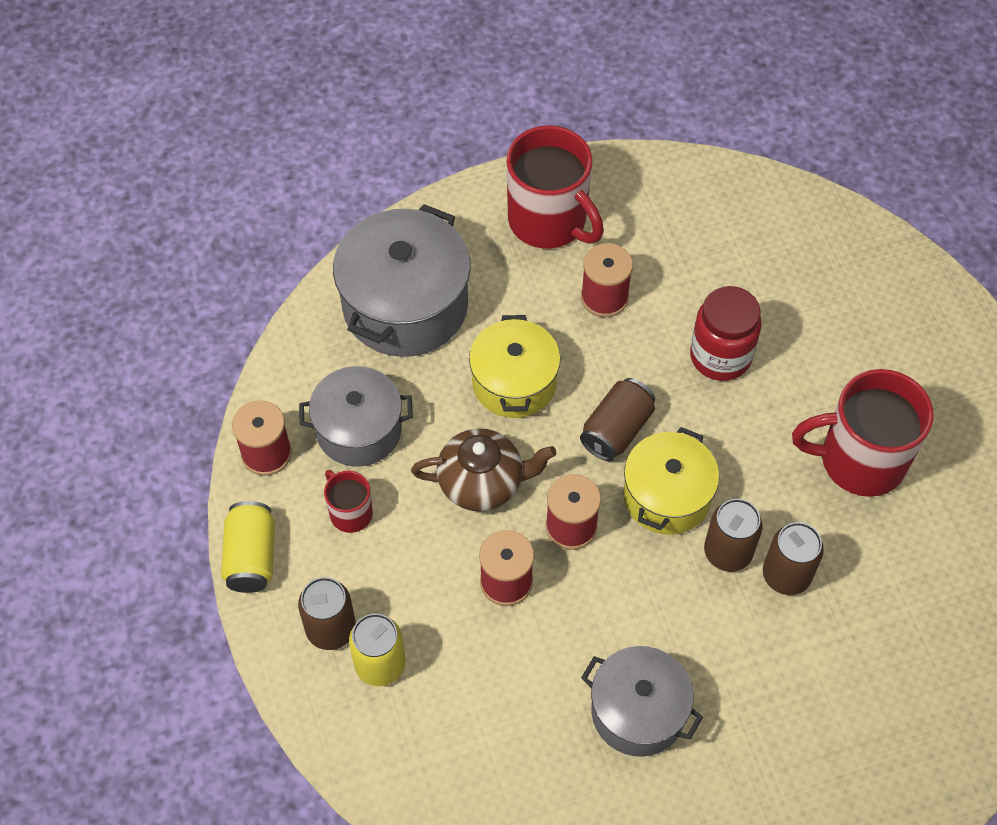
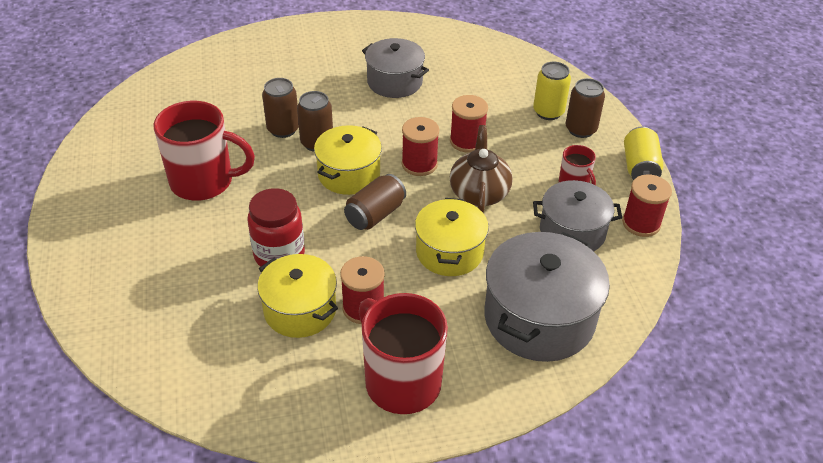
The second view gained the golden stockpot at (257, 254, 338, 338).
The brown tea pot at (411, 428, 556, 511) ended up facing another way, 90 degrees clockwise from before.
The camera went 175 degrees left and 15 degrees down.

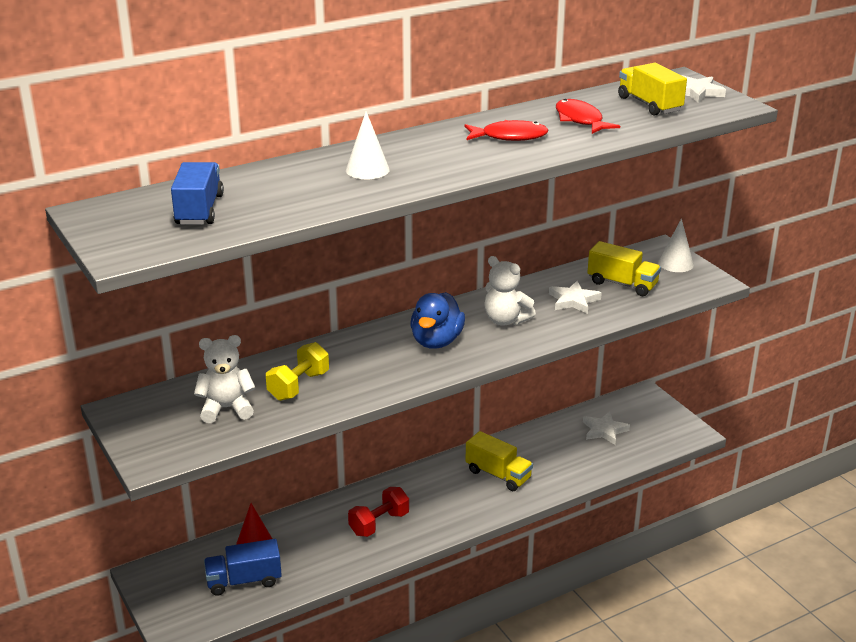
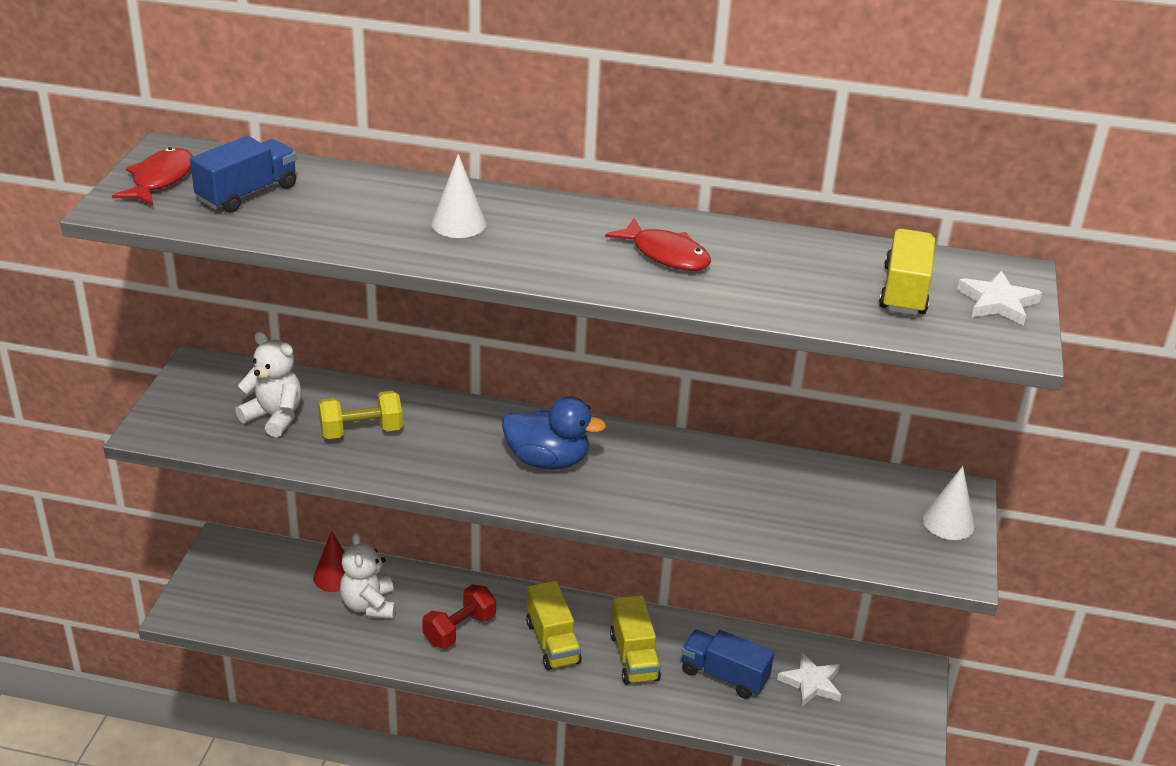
The second view lost the pure white star at (549, 281, 602, 314).
The royal blue truck ended up elsewhere, having gone from (204, 539, 282, 596) to (681, 630, 774, 699).
The pure white teddy ended up elsewhere, having gone from (484, 256, 536, 326) to (340, 533, 396, 619).
The crimson fish figure ended up elsewhere, having gone from (556, 99, 620, 134) to (112, 147, 193, 205).
The golden truck ended up elsewhere, having gone from (587, 241, 661, 296) to (526, 581, 582, 670).
The crimson hand weight at (348, 487, 409, 537) ended up facing another way, 45 degrees counterclockwise from before.
The royal blue rubber duck at (410, 292, 465, 349) ended up facing another way, 135 degrees counterclockwise from before.
The camera went 40 degrees right and 5 degrees up.

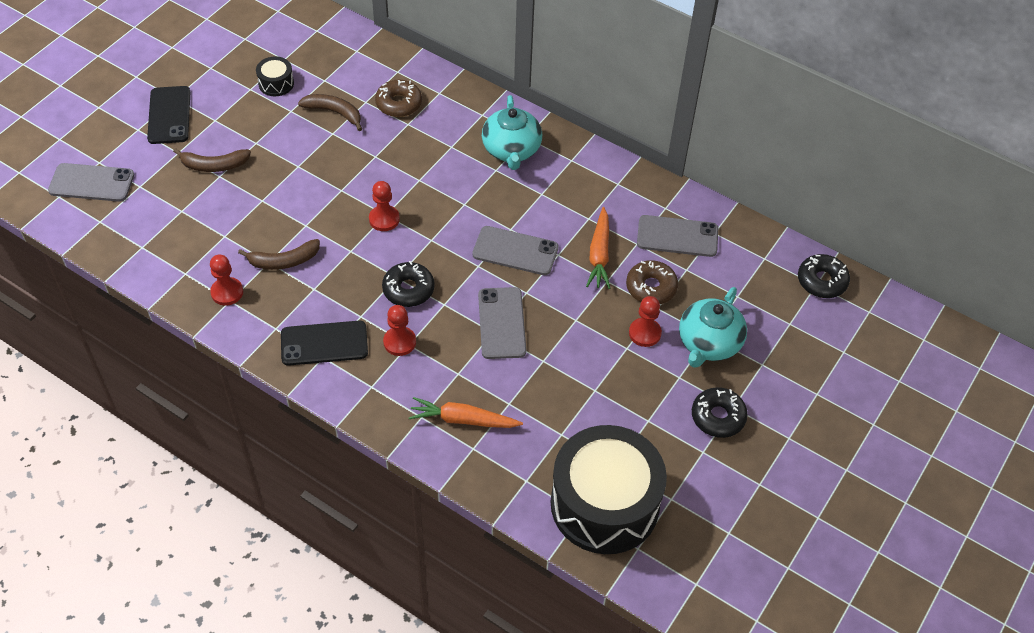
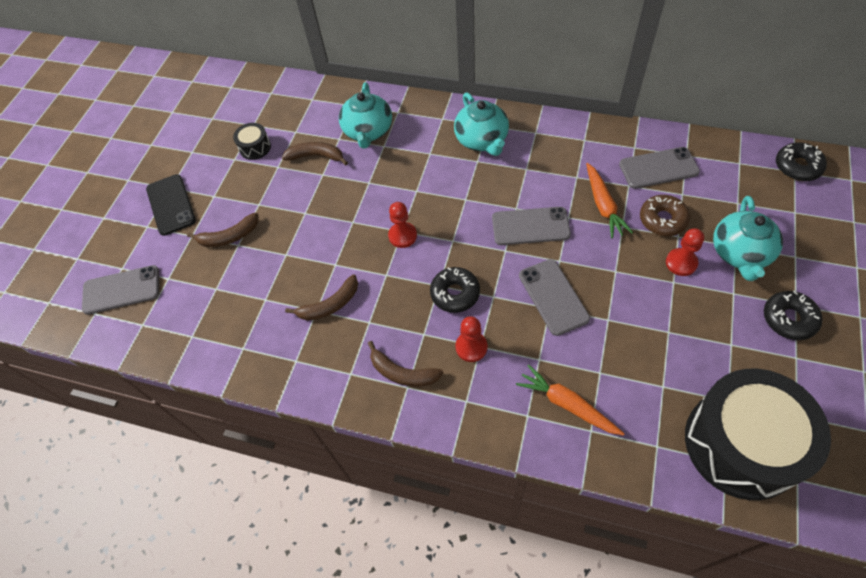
The second view lost the crimson chess pawn at (210, 254, 243, 306).
Where the ebony phone stood at (281, 321, 368, 366), the brown banana came to stand at (368, 341, 443, 387).
Where the brown donut stood at (375, 80, 422, 117), the aqua tea pot came to stand at (339, 82, 392, 149).
The orange-coloured carrot at (409, 397, 523, 428) ended up facing another way, 45 degrees clockwise from before.
The camera went 10 degrees left and 5 degrees up.

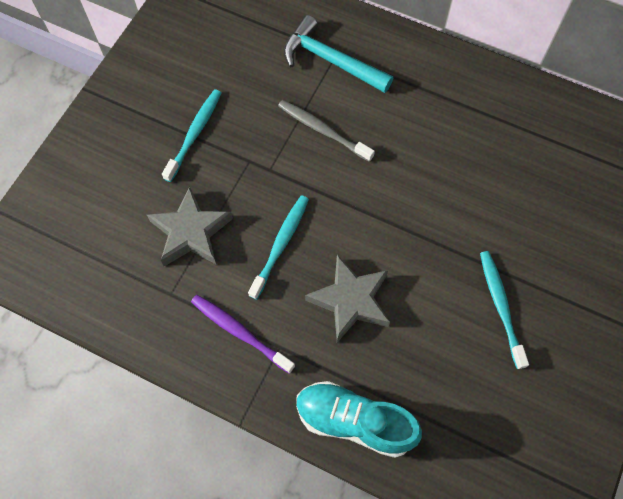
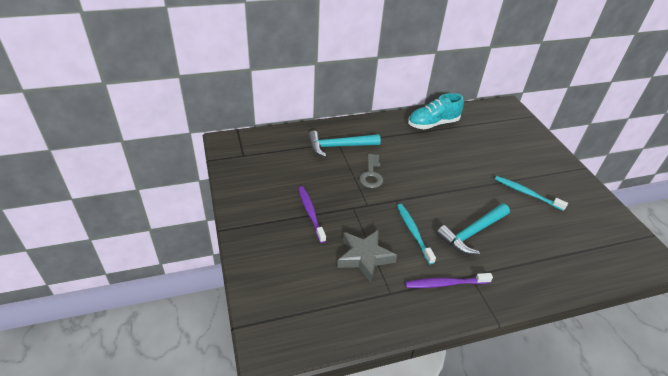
The aqua sneaker ended up elsewhere, having gone from (296, 381, 422, 458) to (408, 93, 464, 129).
Where the grey tooth brush stood at (278, 100, 375, 162), the grey door key came to stand at (359, 154, 383, 188).
Where the grey star stood at (305, 255, 390, 342), the aqua carpenter's hammer came to stand at (436, 203, 510, 255).
What was the aqua tooth brush at (162, 89, 221, 182) turned into the purple tooth brush at (298, 186, 326, 243).
The camera went 45 degrees left and 25 degrees down.

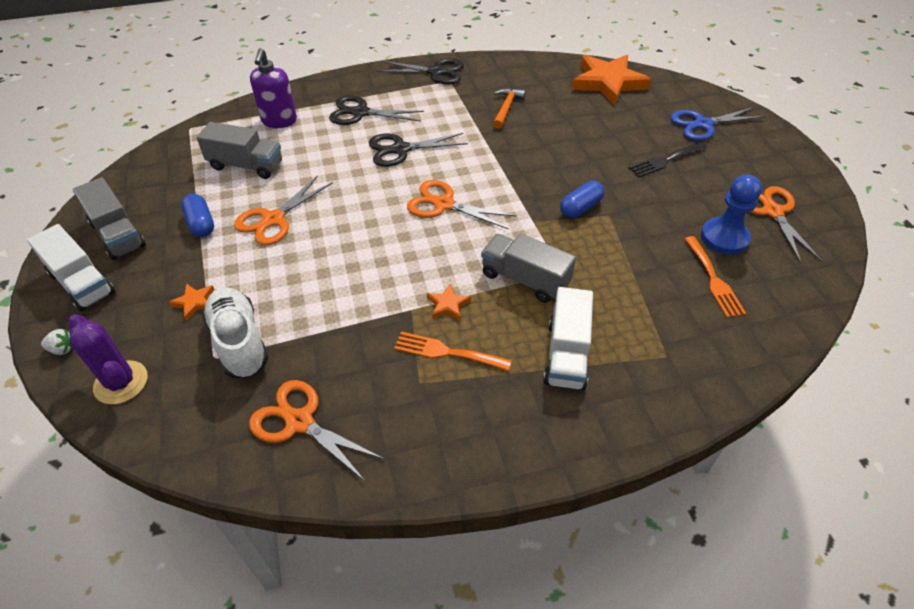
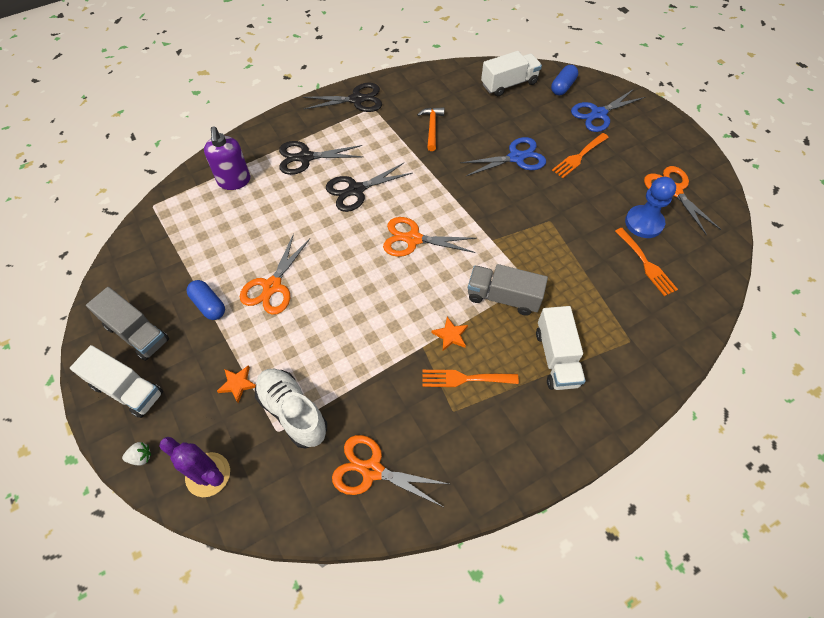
The second view lost the grey truck at (197, 122, 282, 179).
The second view gained the royal blue shears at (460, 137, 546, 176).
The royal blue pill ended up elsewhere, having gone from (560, 181, 604, 218) to (551, 65, 578, 95).
Where the orange-coloured star stood at (572, 55, 651, 105), the pure white truck came to stand at (481, 51, 542, 96).
What was the ebony dinner fork at (629, 142, 708, 177) turned into the orange-coloured dinner fork at (552, 133, 609, 178).
The camera went 15 degrees left and 10 degrees up.

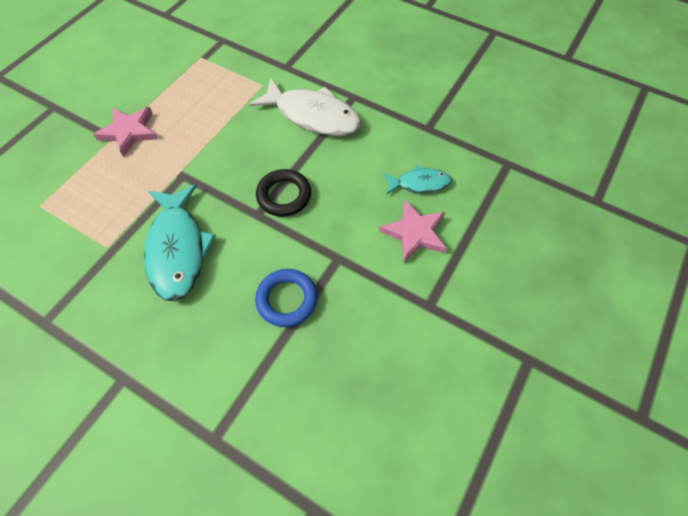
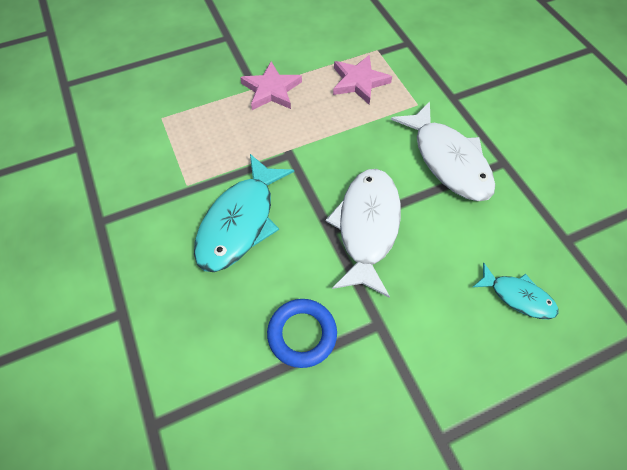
The rosy star ended up elsewhere, having gone from (379, 199, 447, 262) to (333, 55, 392, 105).
Where the ebony torus stood at (256, 169, 311, 217), the pure white fish figure came to stand at (326, 169, 401, 298).
The camera went 35 degrees right and 0 degrees up.

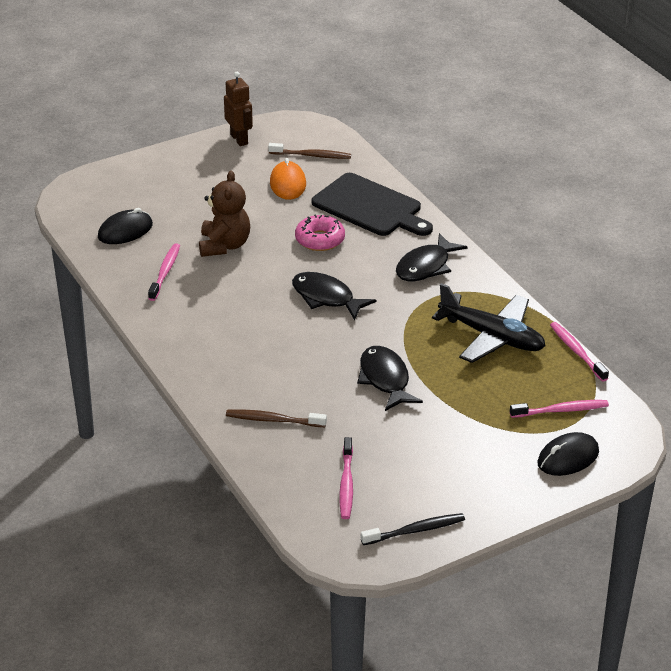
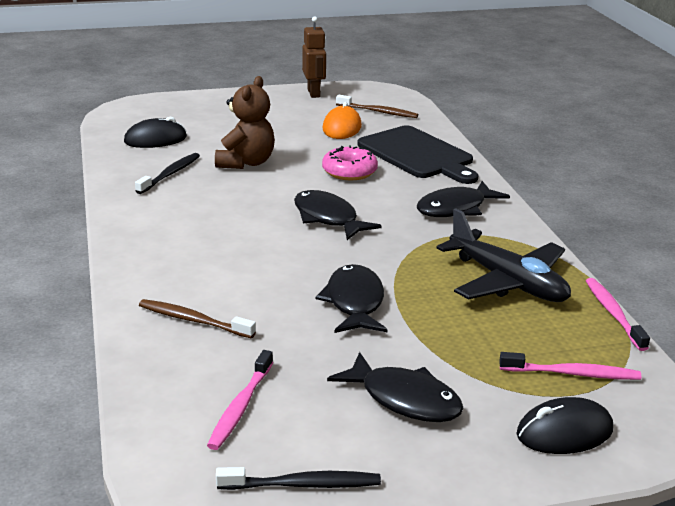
The second view gained the ebony fish figure at (327, 352, 464, 422).
What was the rosy tooth brush at (148, 243, 180, 301) turned into the ebony tooth brush at (135, 153, 200, 194).
The camera went 15 degrees right and 10 degrees down.

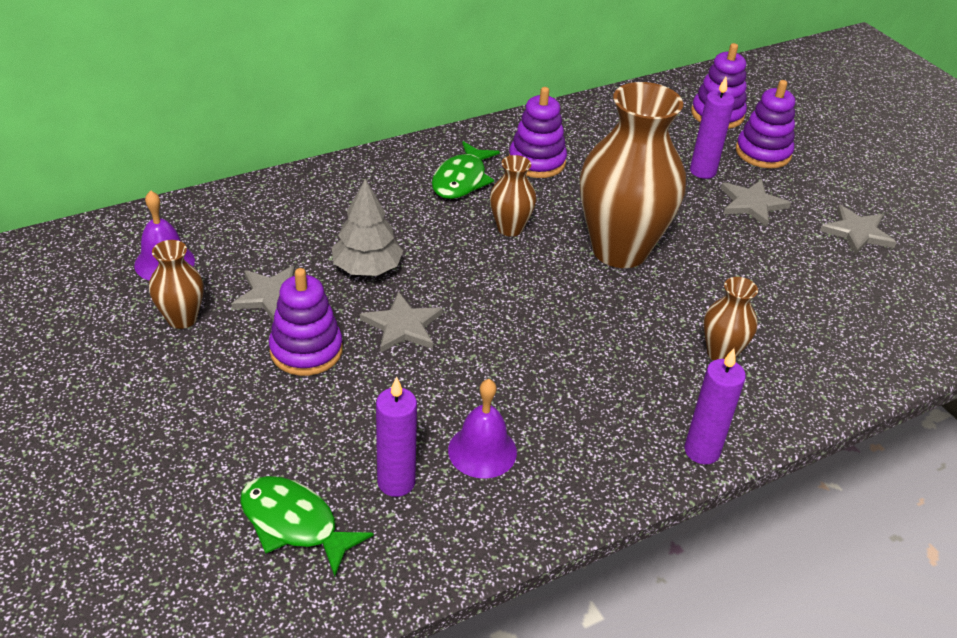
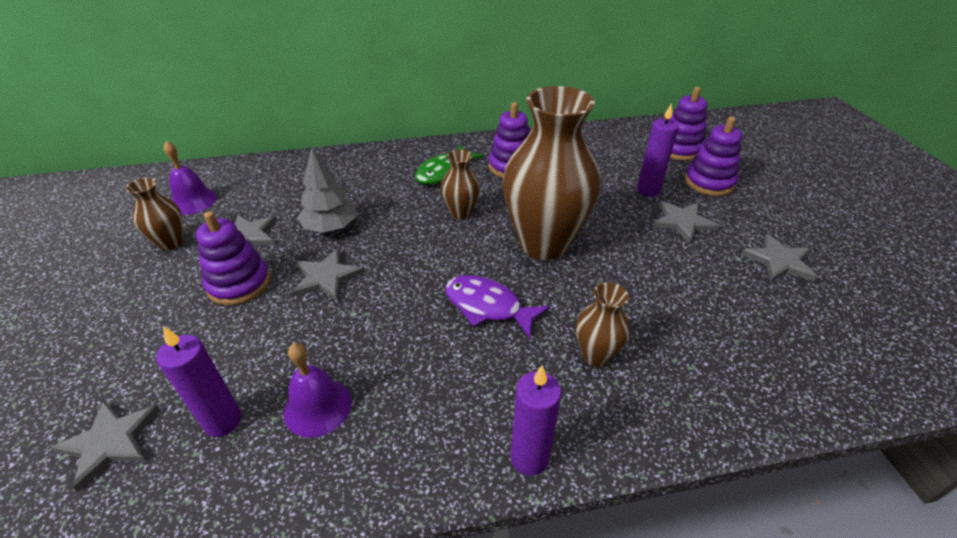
The second view gained the purple fish figure at (445, 275, 550, 338).
Where the green fish figure stood at (240, 476, 374, 577), the grey star came to stand at (51, 401, 161, 492).
The camera went 20 degrees right and 0 degrees up.

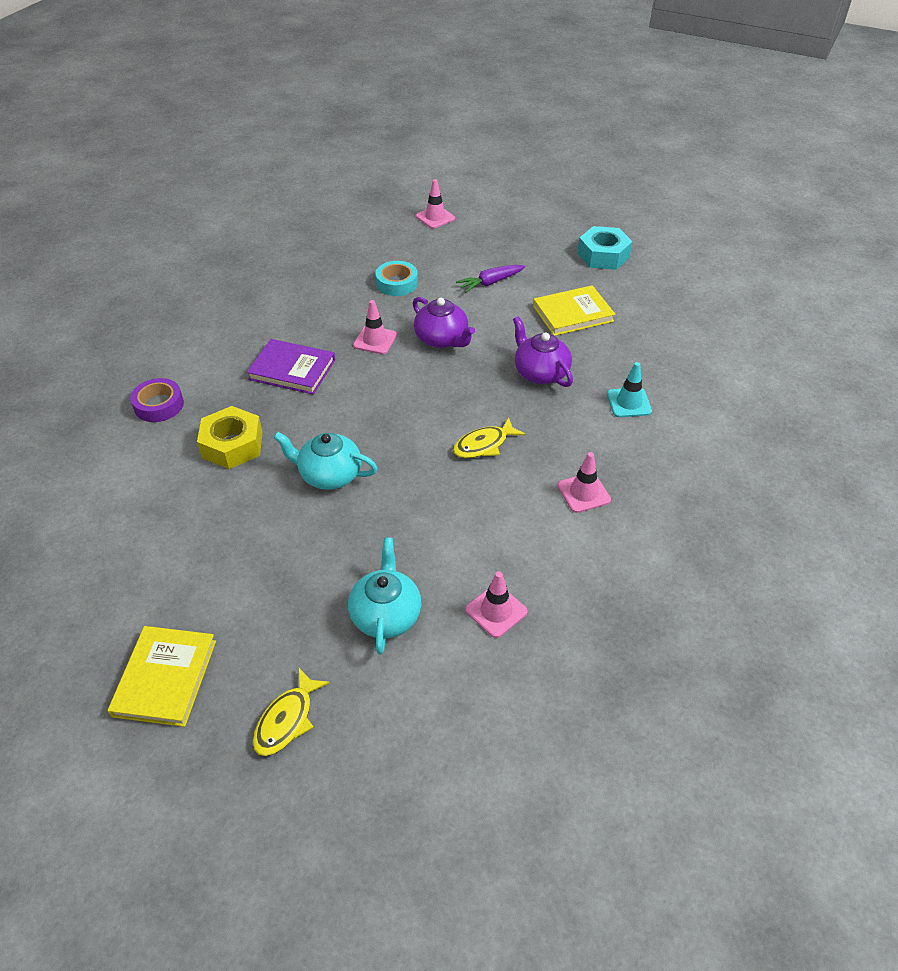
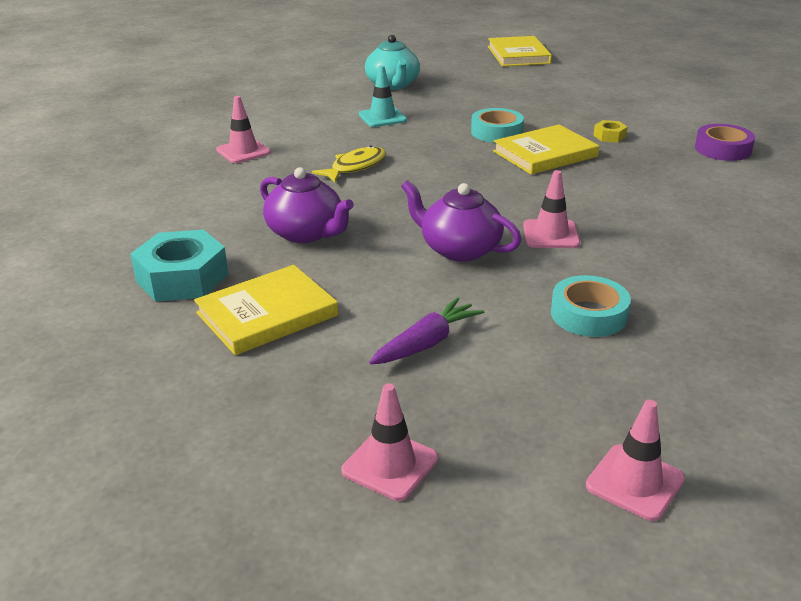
The second view lost the purple hardback at (247, 339, 335, 395).
The second view lost the golden fish figure at (253, 668, 330, 756).
The second view gained the golden hardback at (493, 124, 599, 175).
The rosy traffic cone ended up elsewhere, having gone from (465, 571, 528, 638) to (341, 383, 438, 501).
The aqua nut ended up elsewhere, having gone from (577, 226, 633, 270) to (130, 229, 229, 302).
The aqua traffic cone ended up elsewhere, having gone from (607, 362, 652, 417) to (359, 65, 407, 127).
Where the aqua tea pot stood at (273, 432, 377, 490), the aqua sticky tape came to stand at (471, 108, 524, 143).
The size of the golden nut at (197, 406, 263, 469) changed by a factor of 0.47.
The camera went 165 degrees right and 15 degrees down.

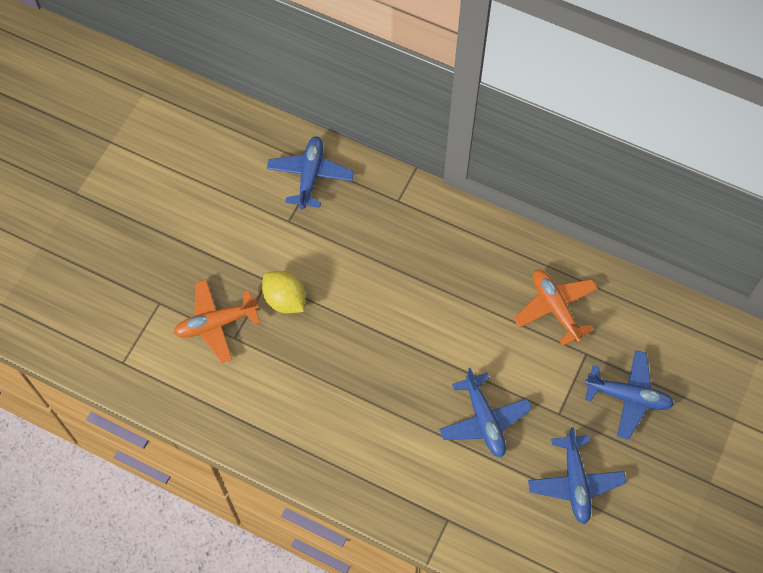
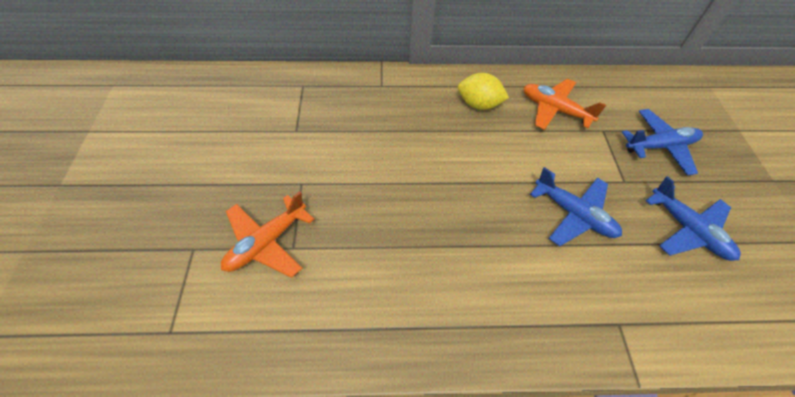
The second view lost the royal blue aeroplane at (267, 136, 354, 209).
The golden toy lemon ended up elsewhere, having gone from (262, 271, 305, 314) to (458, 73, 509, 110).
The camera went 30 degrees left and 10 degrees down.

